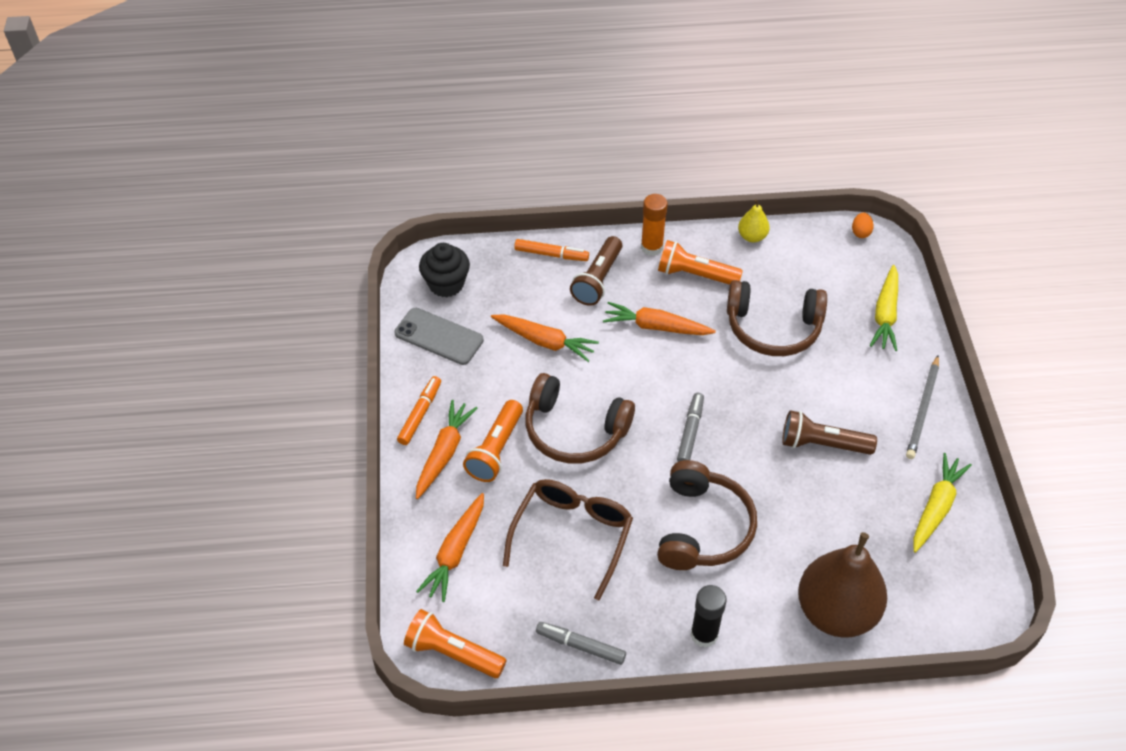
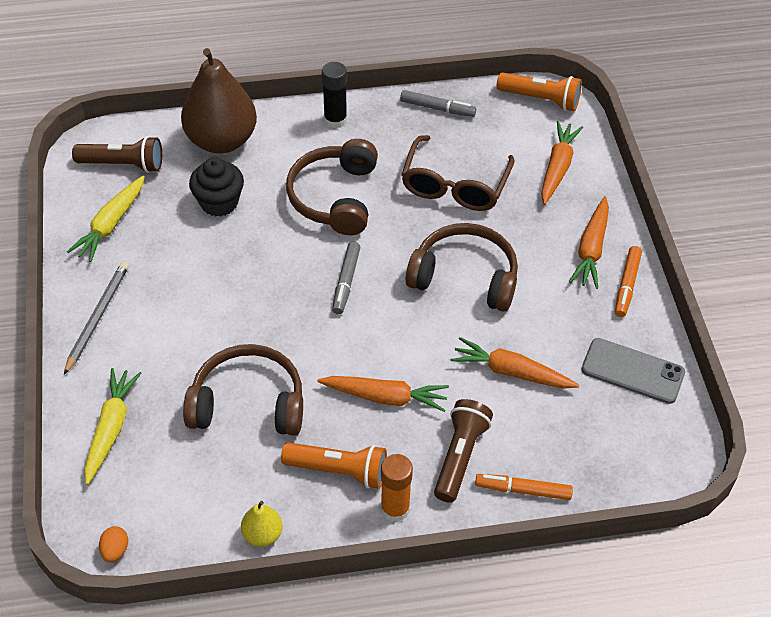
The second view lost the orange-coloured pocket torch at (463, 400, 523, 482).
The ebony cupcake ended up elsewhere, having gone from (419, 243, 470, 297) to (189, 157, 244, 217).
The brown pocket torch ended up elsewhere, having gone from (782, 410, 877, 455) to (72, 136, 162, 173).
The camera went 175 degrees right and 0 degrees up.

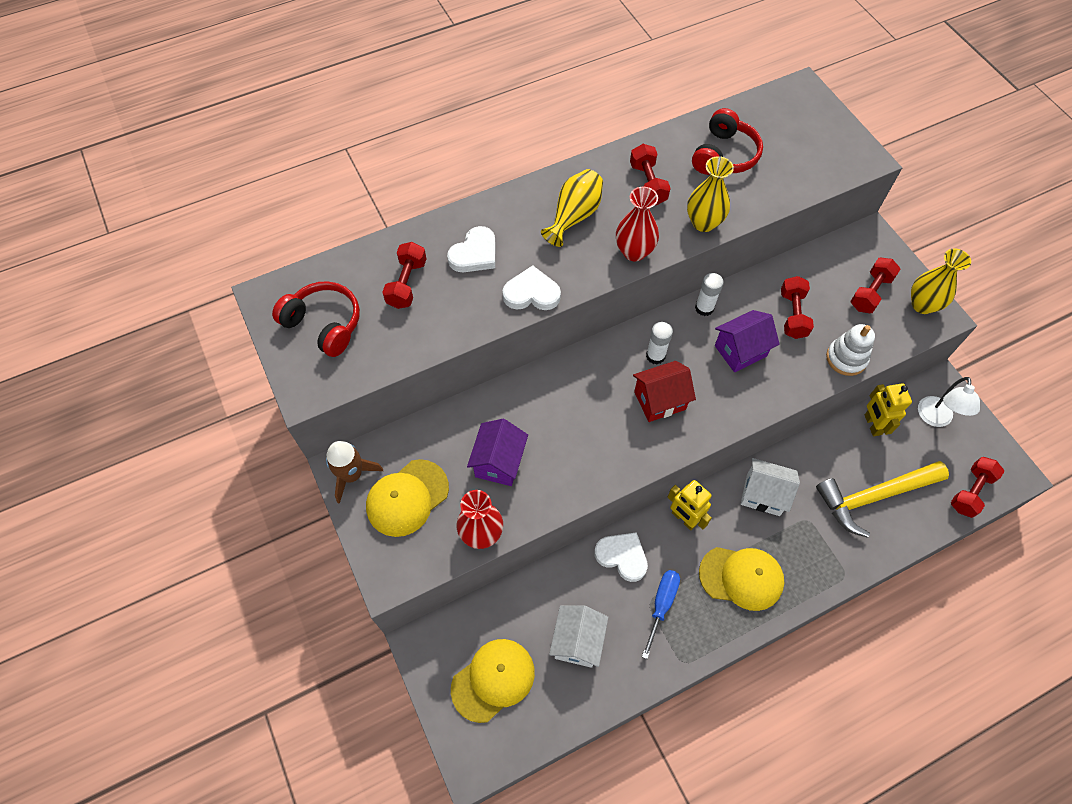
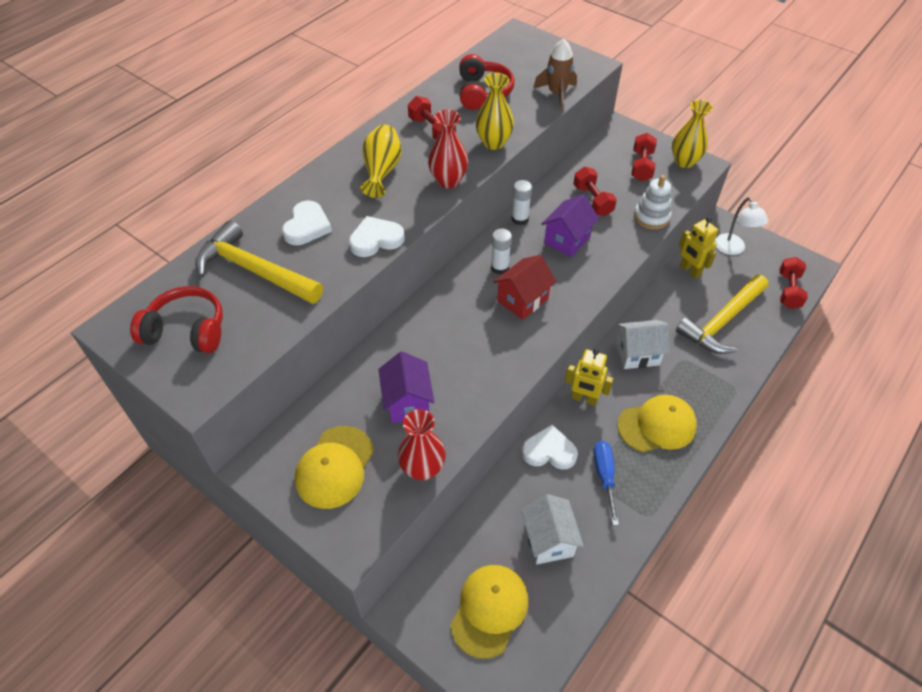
The brown toy rocket ended up elsewhere, having gone from (326, 441, 383, 504) to (534, 38, 577, 109).
Where the crimson hand weight stood at (382, 242, 426, 309), the golden carpenter's hammer came to stand at (195, 221, 323, 304).
The camera went 25 degrees left and 10 degrees down.

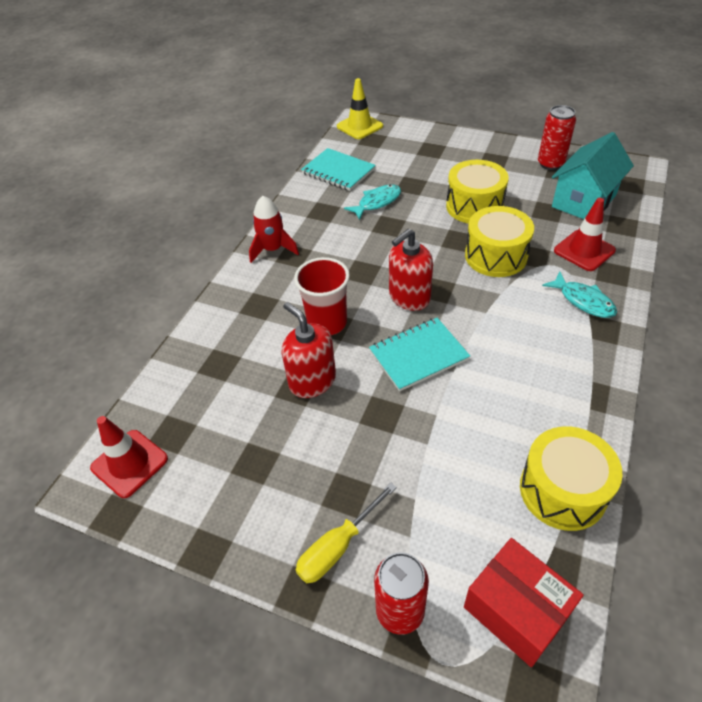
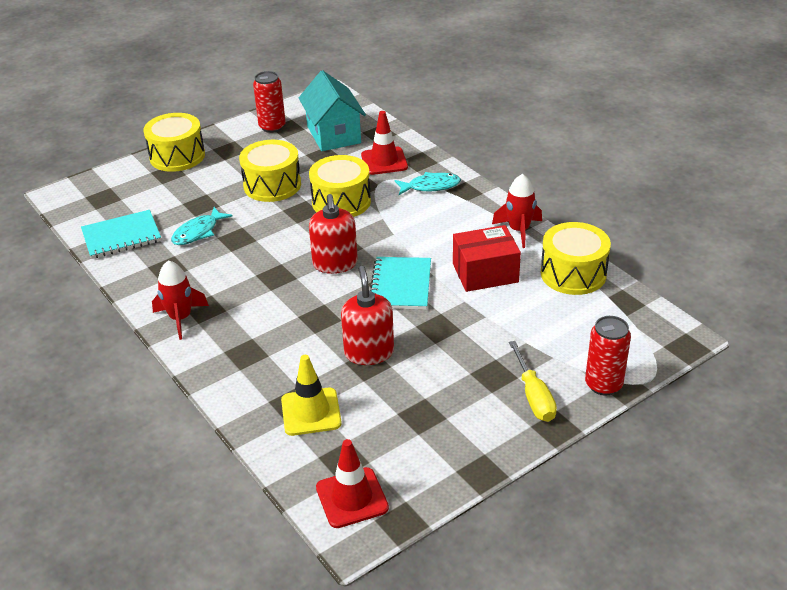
The second view lost the crimson beaker at (294, 257, 350, 335).
The second view gained the golden snare drum at (143, 113, 205, 172).
The second view gained the crimson toy rocket at (492, 174, 542, 248).
The golden traffic cone ended up elsewhere, having gone from (337, 78, 383, 139) to (281, 355, 342, 436).
The crimson parcel ended up elsewhere, having gone from (464, 538, 584, 667) to (453, 225, 521, 292).
The crimson soap dispenser at (282, 302, 336, 398) ended up facing another way, 90 degrees clockwise from before.
The aqua fish figure at (344, 185, 401, 220) ended up facing another way, 135 degrees counterclockwise from before.
The camera went 60 degrees left and 10 degrees down.

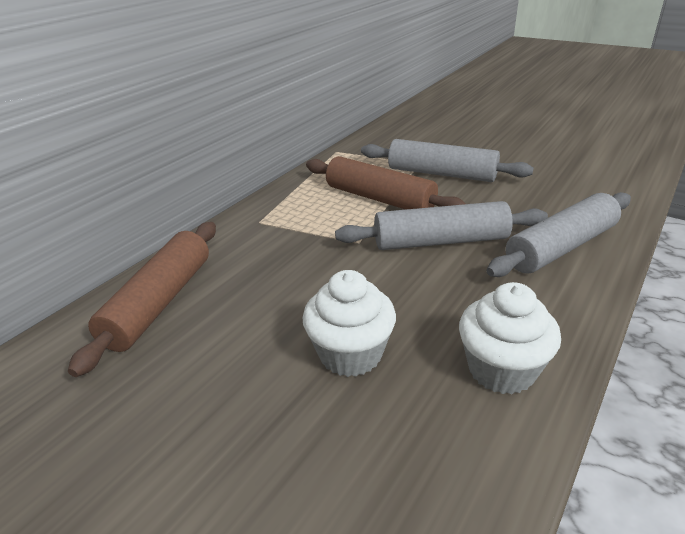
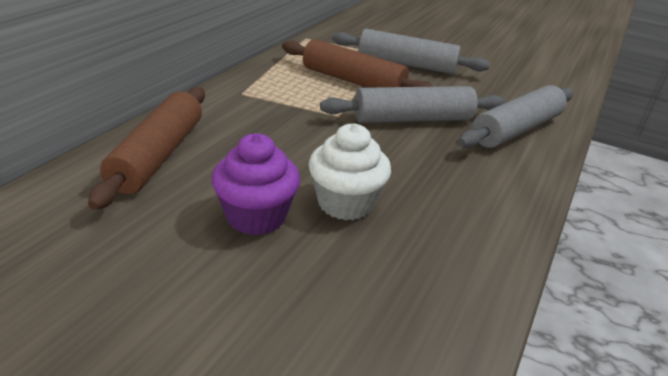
The second view lost the pure white cupcake at (459, 282, 561, 394).
The second view gained the purple cupcake at (212, 133, 300, 235).
The camera went 10 degrees left and 0 degrees up.

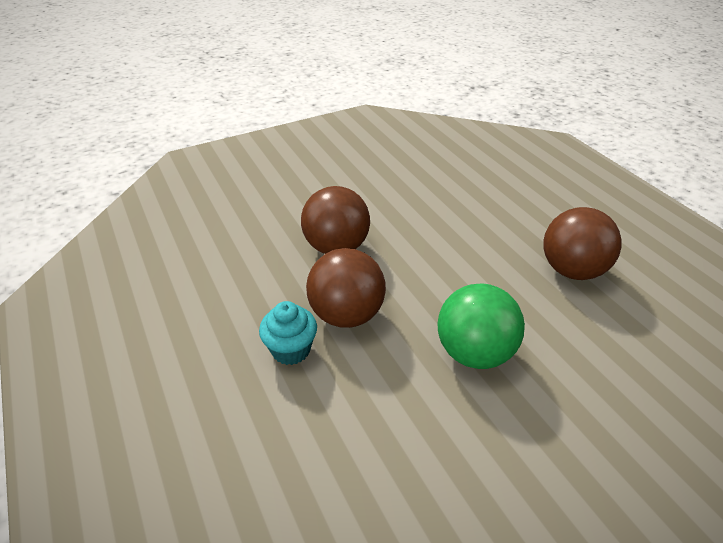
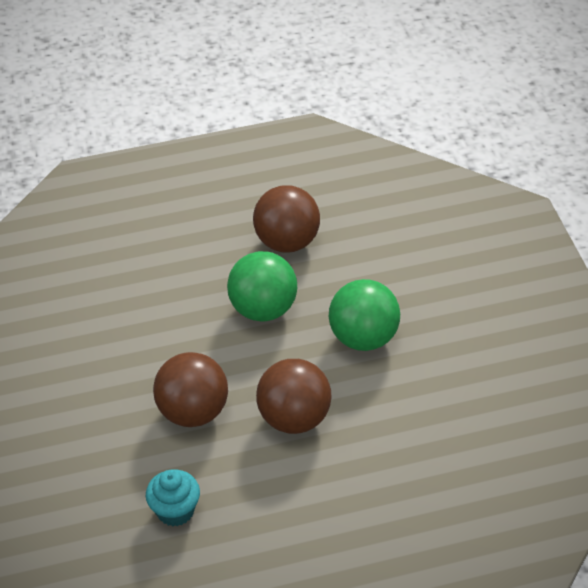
The second view gained the green play ball at (227, 251, 297, 322).
The aqua cupcake ended up elsewhere, having gone from (259, 301, 317, 365) to (146, 470, 200, 527).
The camera went 75 degrees left and 5 degrees up.

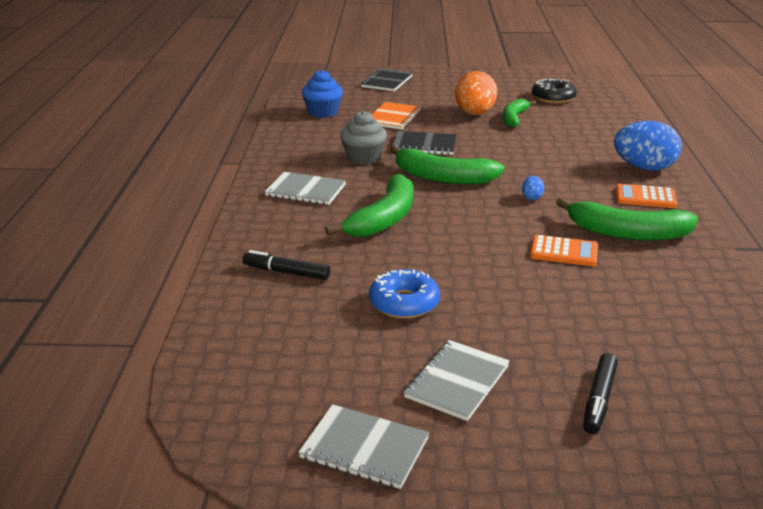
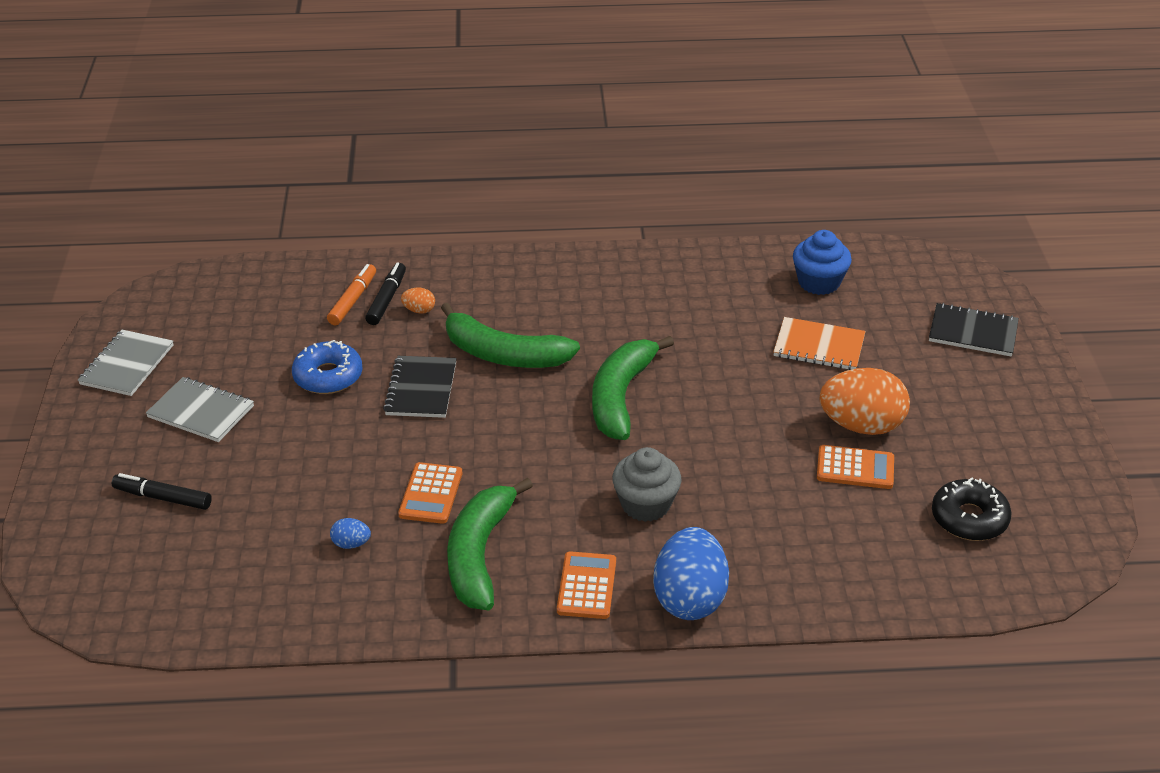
The second view lost the grey notebook at (265, 172, 346, 205).
The second view gained the orange-coloured marker at (327, 264, 376, 325).
The second view gained the orange-coloured egg at (401, 288, 435, 314).
The grey cupcake ended up elsewhere, having gone from (340, 111, 387, 164) to (612, 447, 681, 522).
The ebony notebook ended up elsewhere, having gone from (393, 131, 457, 155) to (383, 356, 457, 418).
The royal blue egg ended up elsewhere, having gone from (522, 176, 544, 200) to (330, 518, 371, 549).
Where the green banana stood at (502, 99, 536, 128), the orange-coloured adding machine came to stand at (817, 445, 894, 489).
The camera went 85 degrees right and 10 degrees up.

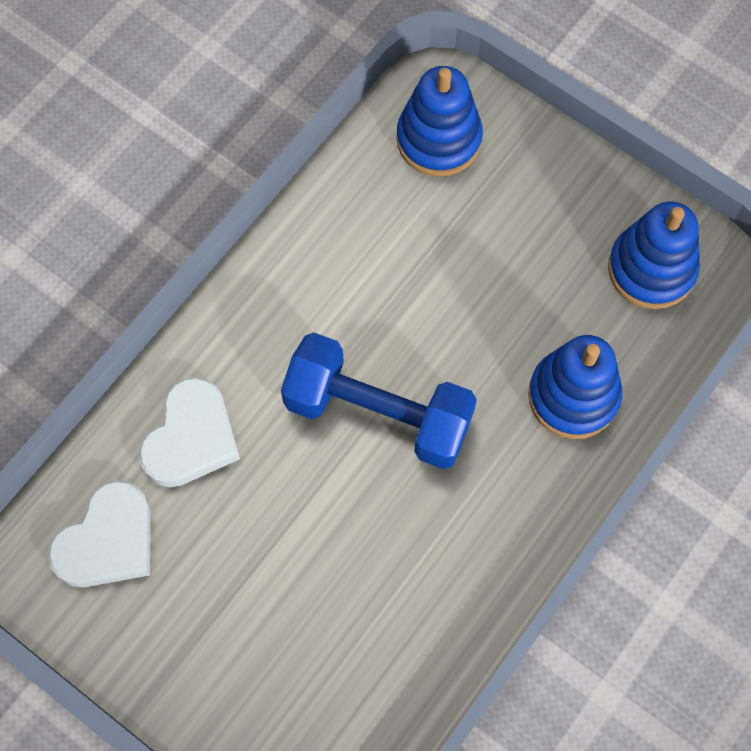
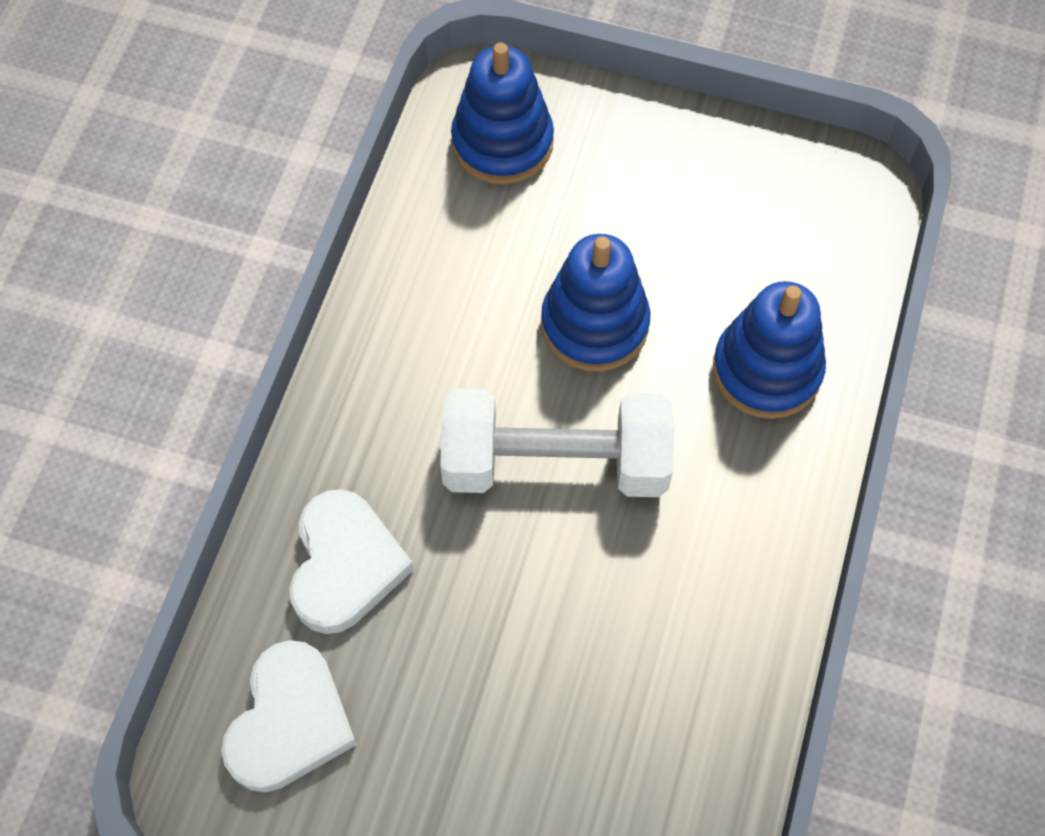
The royal blue stacking toy ended up elsewhere, having gone from (608, 201, 700, 309) to (541, 234, 650, 372).
What was the royal blue hand weight at (281, 333, 477, 469) turned into the pure white hand weight at (440, 388, 674, 497).
The camera went 20 degrees left and 5 degrees down.

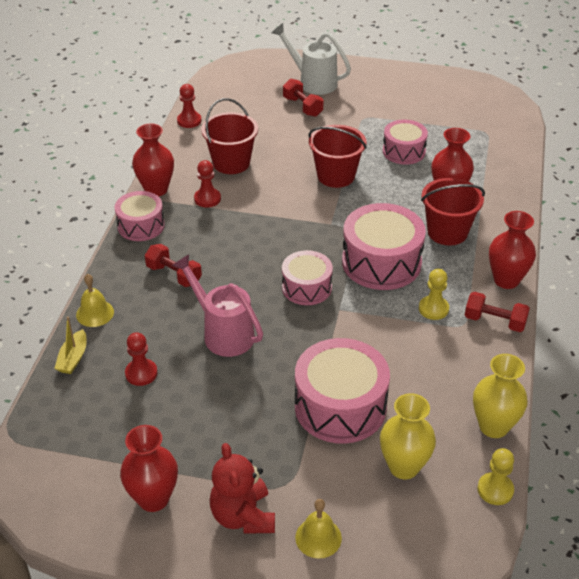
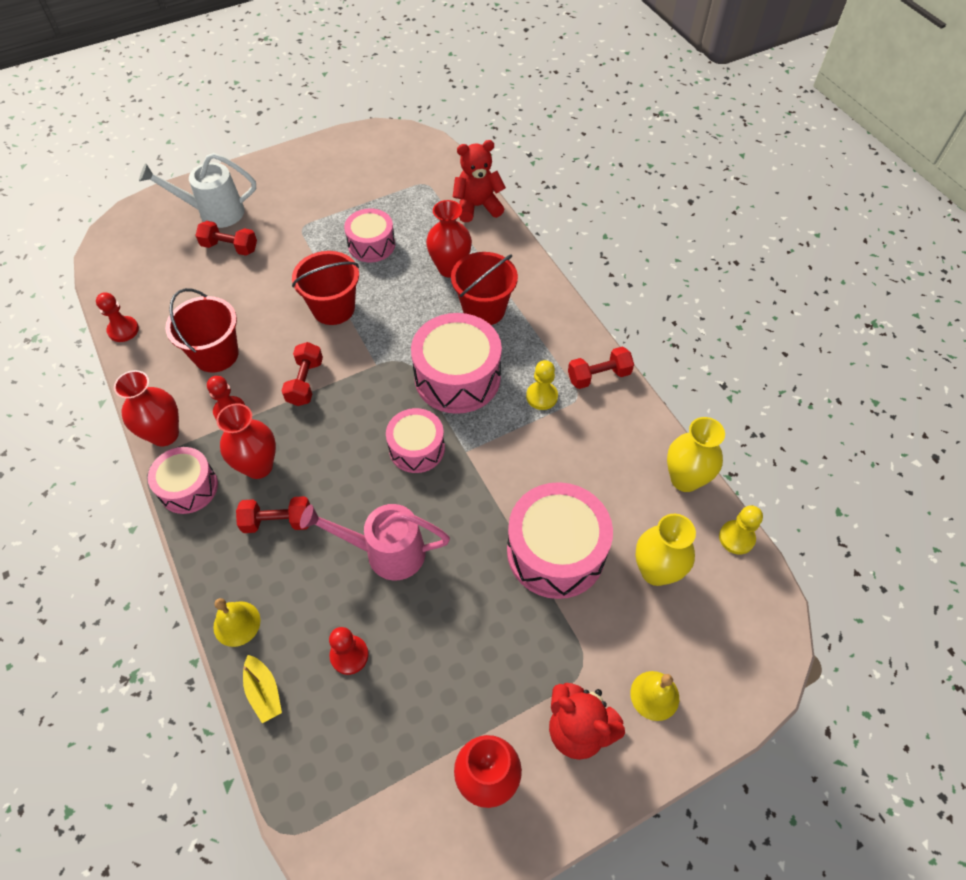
The second view gained the crimson hand weight at (282, 342, 323, 406).
The second view gained the crimson teddy at (453, 140, 506, 222).
The crimson vase ended up elsewhere, having gone from (489, 211, 536, 289) to (217, 403, 276, 479).
The camera went 40 degrees left and 15 degrees up.

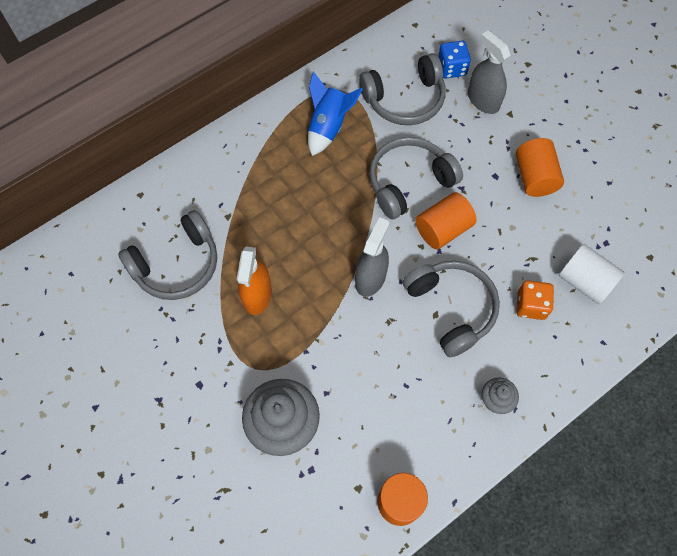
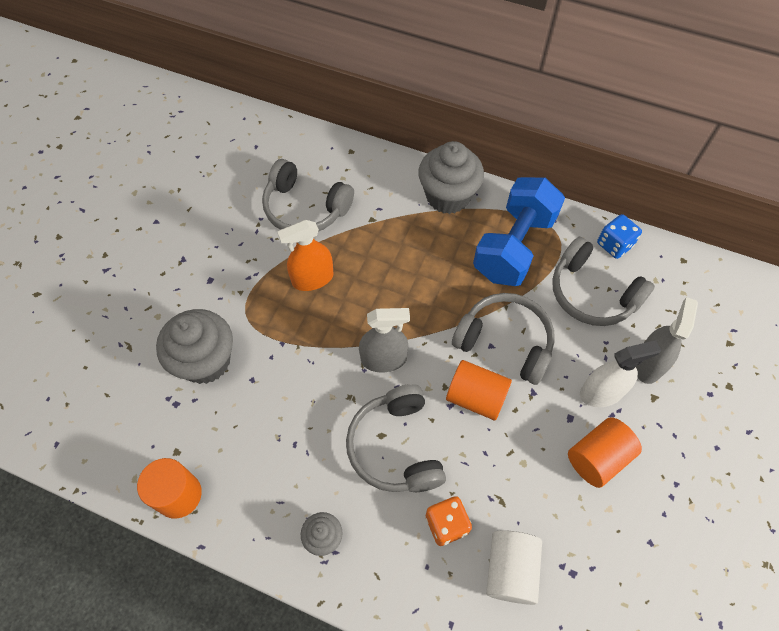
The second view gained the grey cupcake at (418, 141, 484, 214).
The second view gained the pure white spray bottle at (580, 340, 661, 407).
The royal blue die ended up elsewhere, having gone from (438, 41, 471, 78) to (597, 214, 642, 259).
Where the royal blue toy rocket stood at (308, 71, 363, 156), the royal blue hand weight came to stand at (473, 177, 565, 286).
The grey over-ear headphones at (403, 261, 500, 357) ended up facing another way, 135 degrees clockwise from before.
The camera went 60 degrees right and 5 degrees down.

